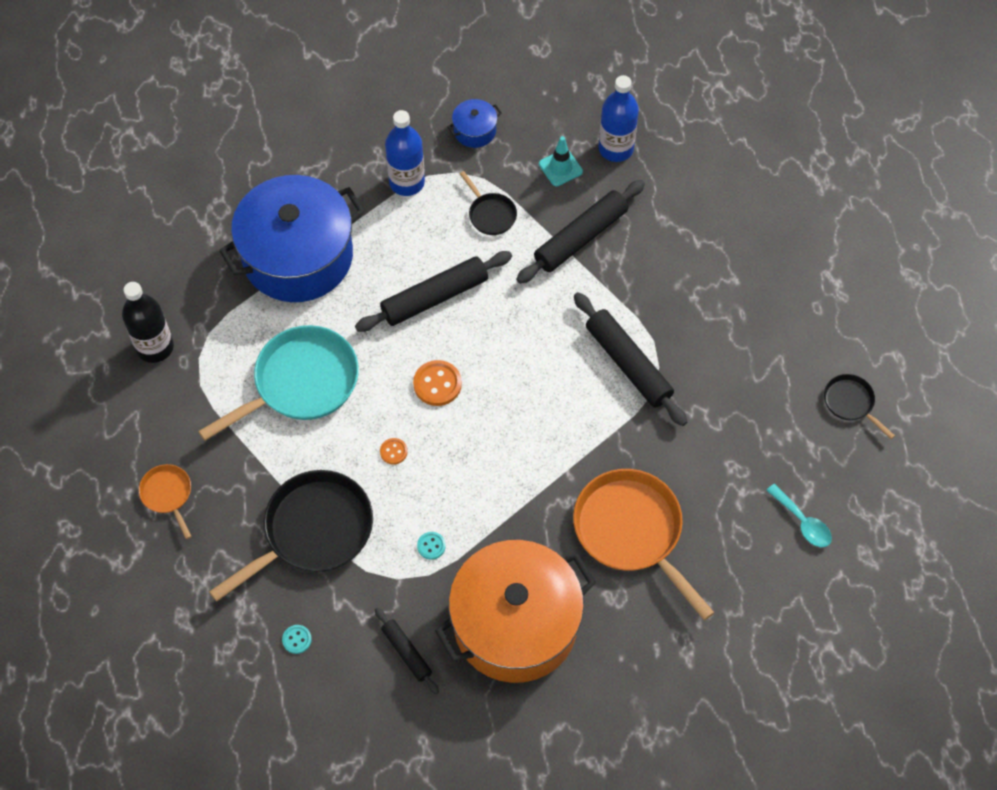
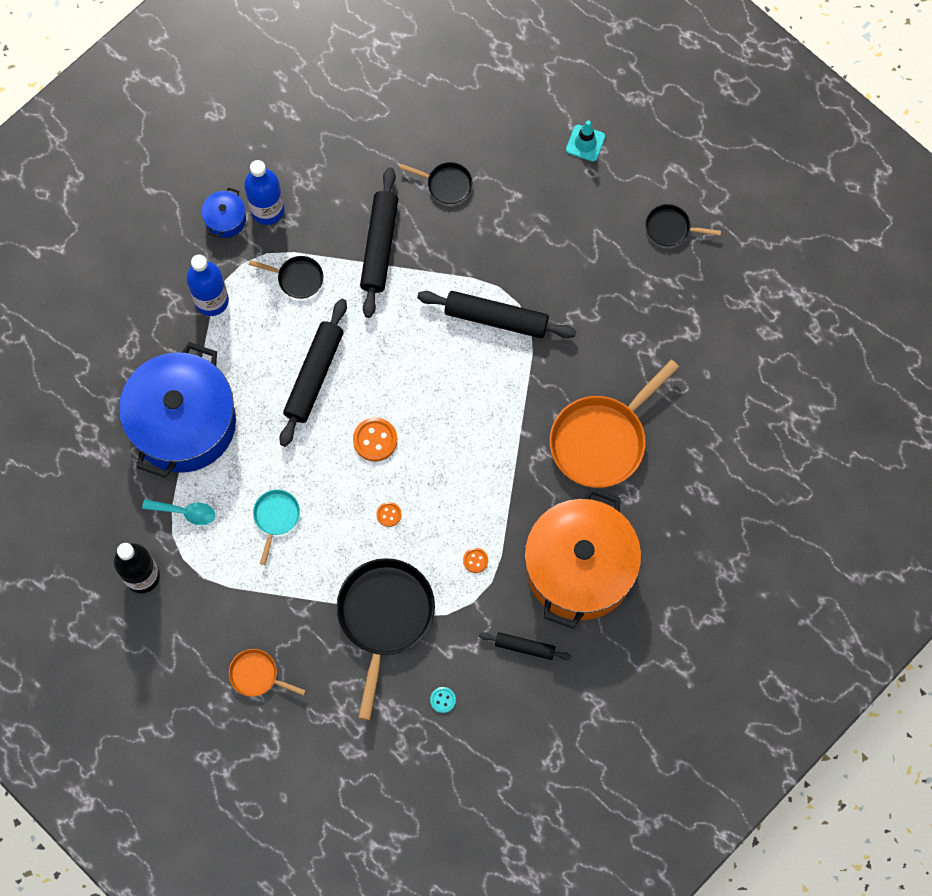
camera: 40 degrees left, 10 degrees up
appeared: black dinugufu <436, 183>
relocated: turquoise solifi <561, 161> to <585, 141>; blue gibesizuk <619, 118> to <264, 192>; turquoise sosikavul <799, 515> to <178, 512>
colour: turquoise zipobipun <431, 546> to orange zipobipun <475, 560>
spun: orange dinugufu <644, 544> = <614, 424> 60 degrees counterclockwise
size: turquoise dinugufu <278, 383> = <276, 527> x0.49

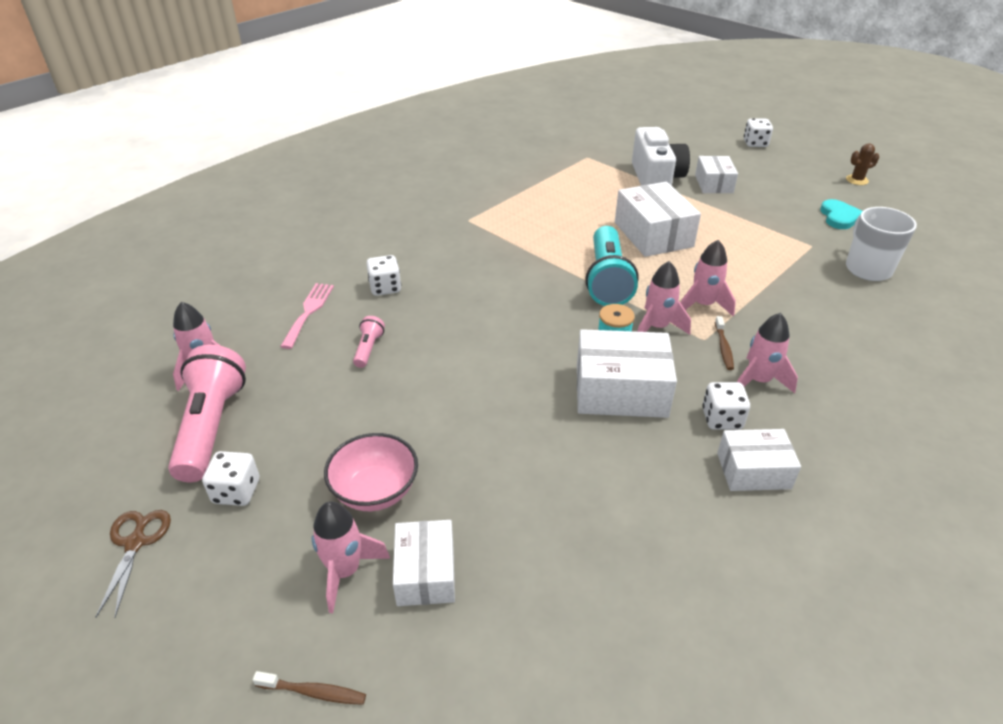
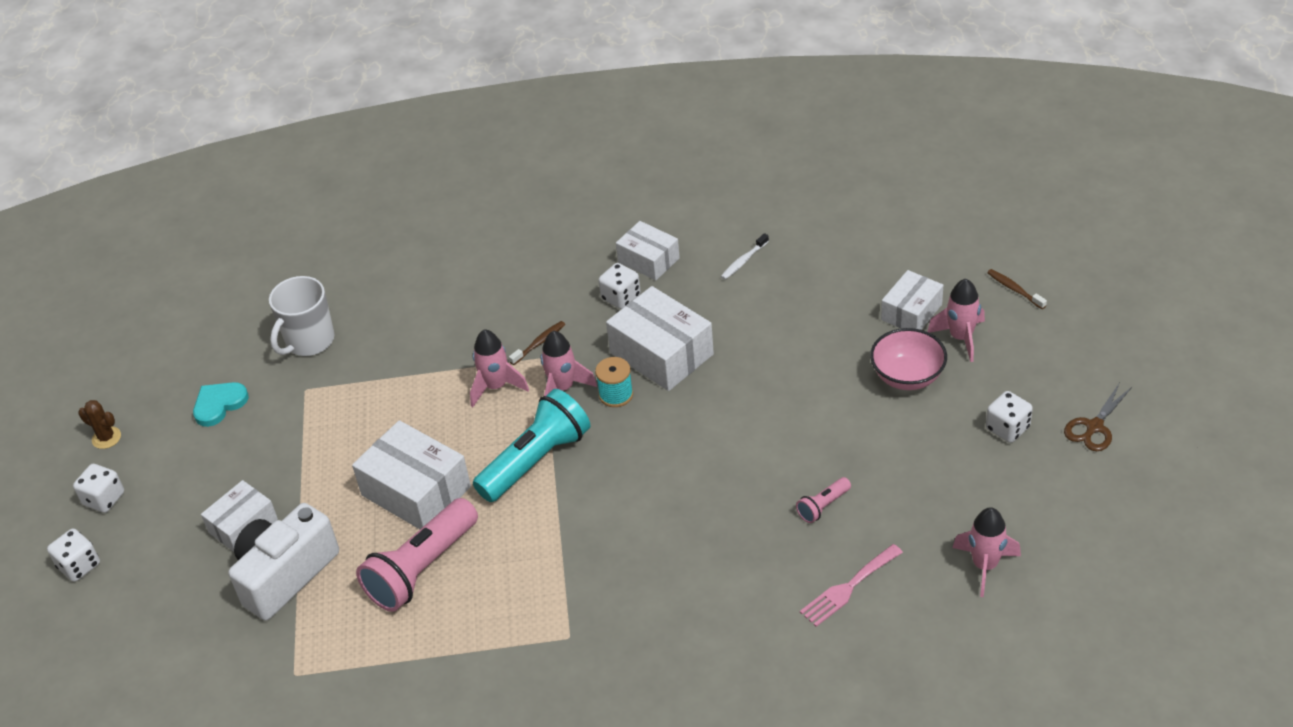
camera: 135 degrees left, 5 degrees up
missing: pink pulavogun <767, 353>
appeared: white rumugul <745, 256>
relocated: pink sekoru <207, 413> to <417, 555>; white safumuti <383, 275> to <98, 488>
spun: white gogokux <658, 219> = <411, 474> 75 degrees counterclockwise

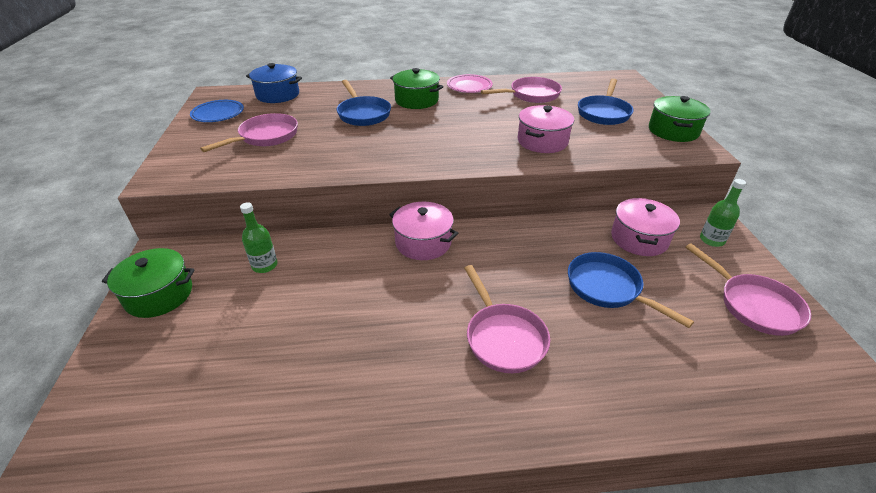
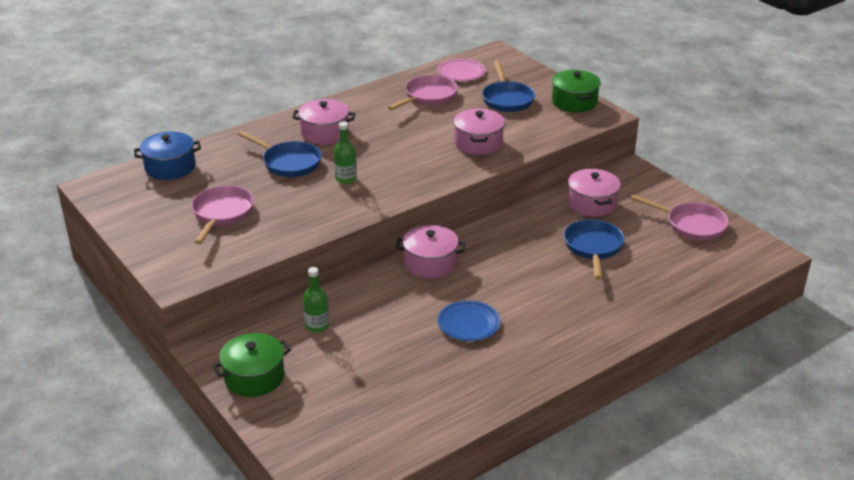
camera: 30 degrees left, 5 degrees down
missing: pink dinugufu <507, 319>
relocated: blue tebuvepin <217, 111> to <469, 320>; pink tebuvepin <470, 83> to <461, 70>; green gibesizuk <723, 213> to <345, 153>
colour: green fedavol <417, 88> to pink fedavol <324, 122>
spun: blue dinugufu <631, 290> = <594, 249> 75 degrees clockwise

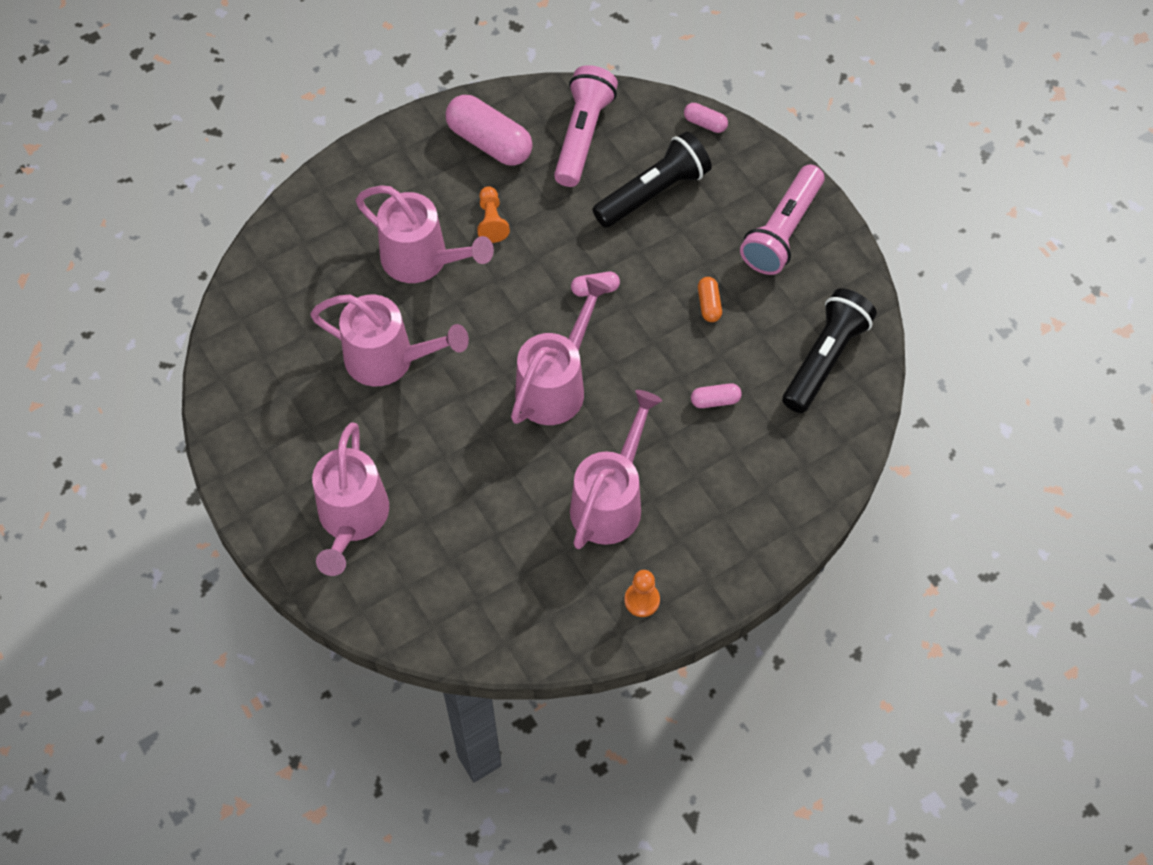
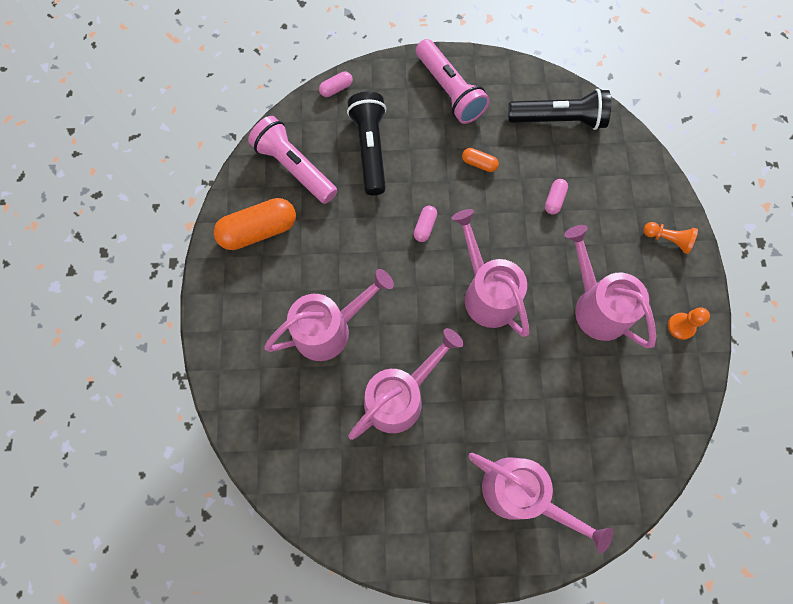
camera: 60 degrees left, 10 degrees up
relocated: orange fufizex <493, 214> to <671, 238>
colour: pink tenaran <489, 130> to orange tenaran <255, 224>
spun: black sekoru <829, 350> = <559, 109> 120 degrees clockwise

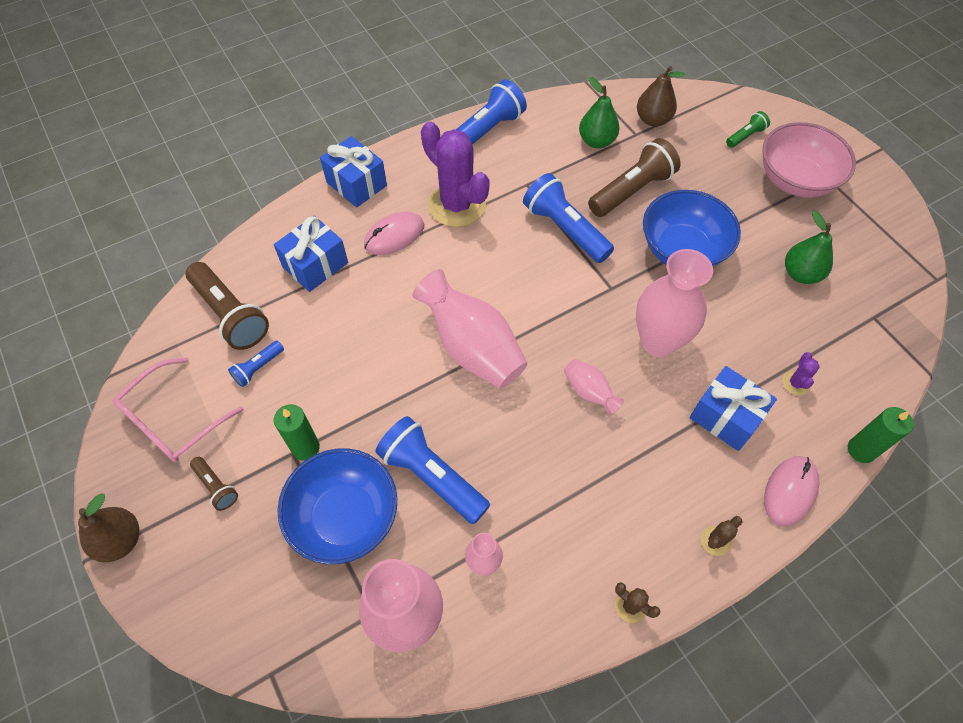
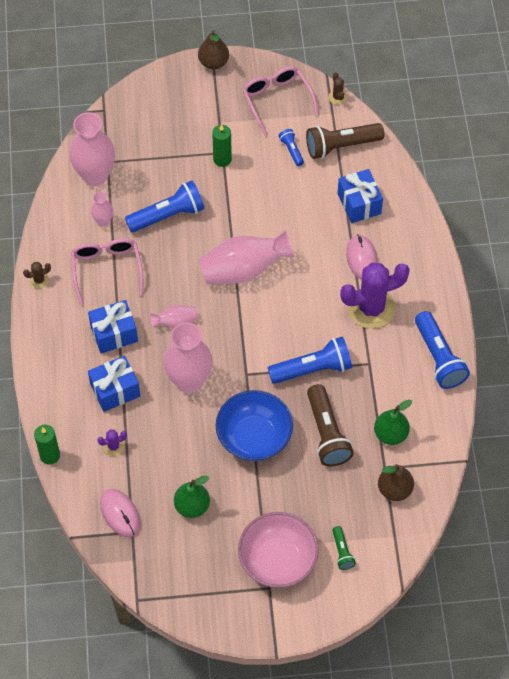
camera: 115 degrees right, 0 degrees up
missing: brown sekoru <214, 484>; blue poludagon <337, 506>
appeared: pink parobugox <107, 271>
relocated: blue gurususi <353, 171> to <113, 327>; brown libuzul <722, 536> to <338, 88>; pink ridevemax <791, 491> to <120, 513>
spun: purple libuzul <801, 373> = <112, 443> 60 degrees counterclockwise

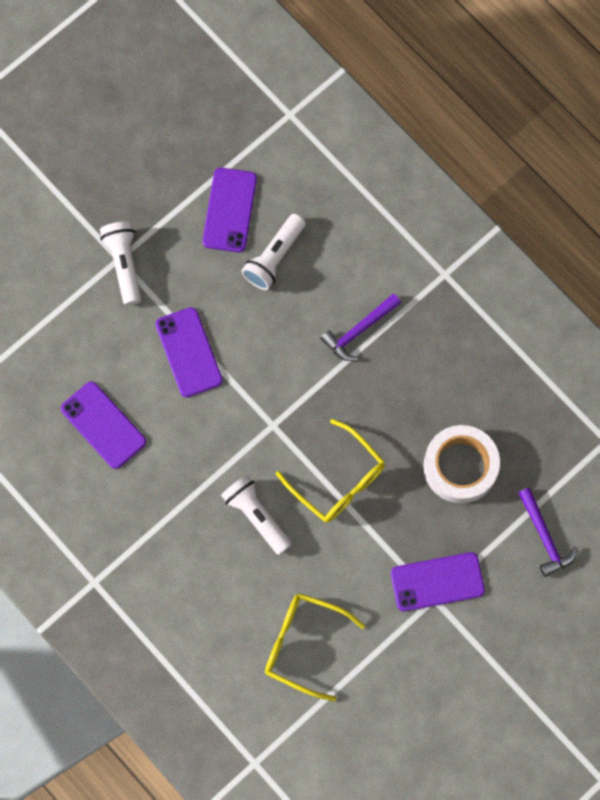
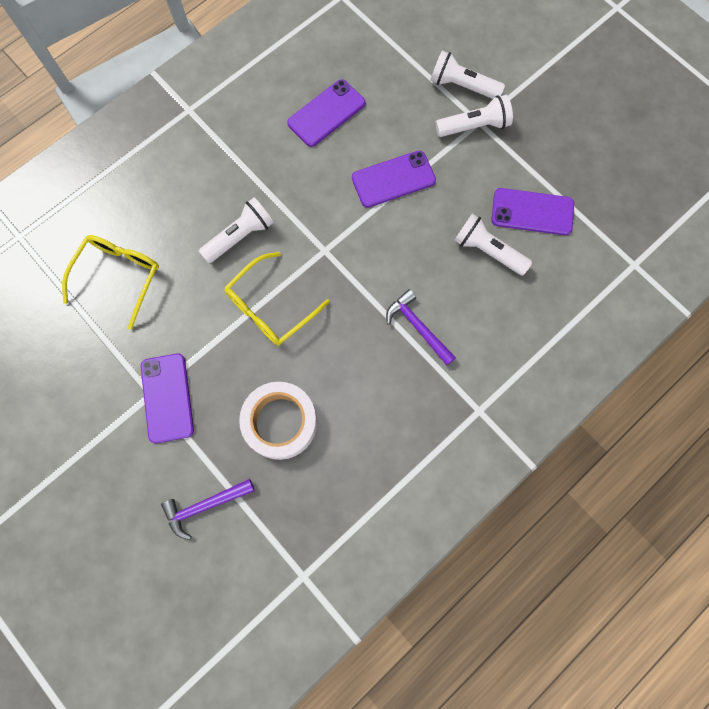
camera: 90 degrees right, 0 degrees up
appeared: white sekoru <467, 75>

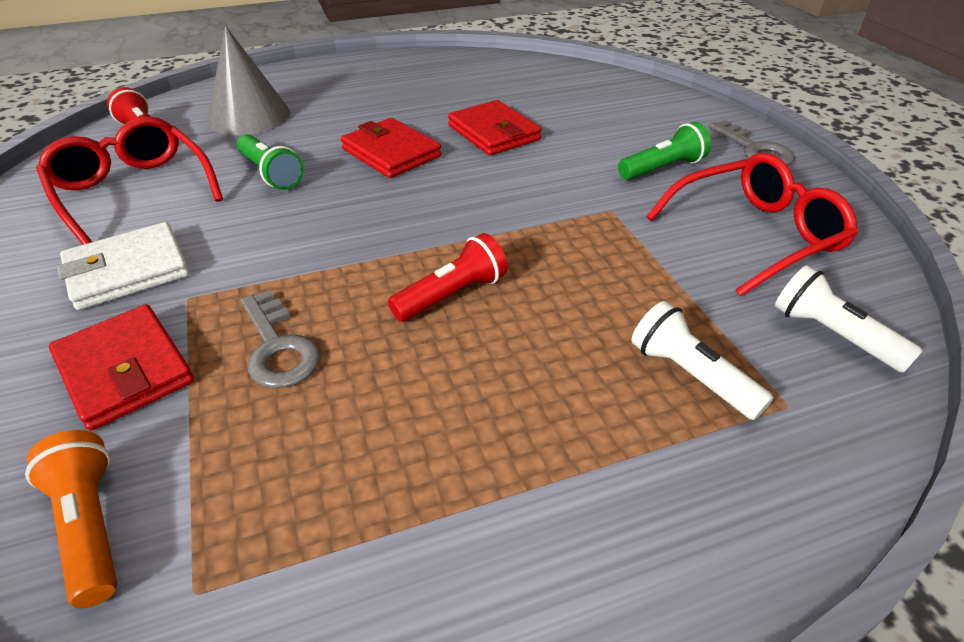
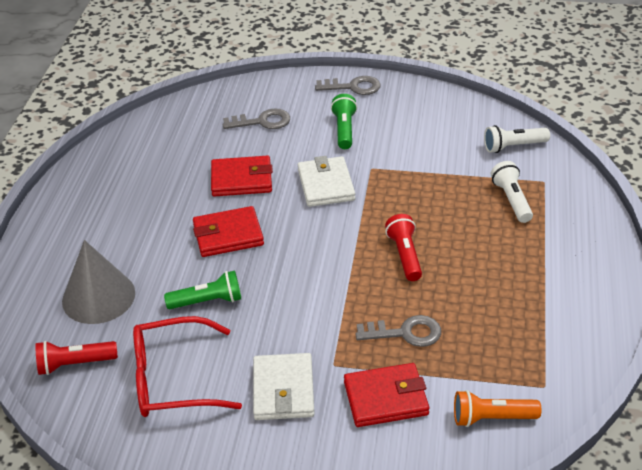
camera: 60 degrees left, 0 degrees up
missing: red parobugox <752, 224>
appeared: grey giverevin <256, 118>; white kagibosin <326, 181>
spun: white sekoru <703, 360> = <512, 192> 90 degrees clockwise

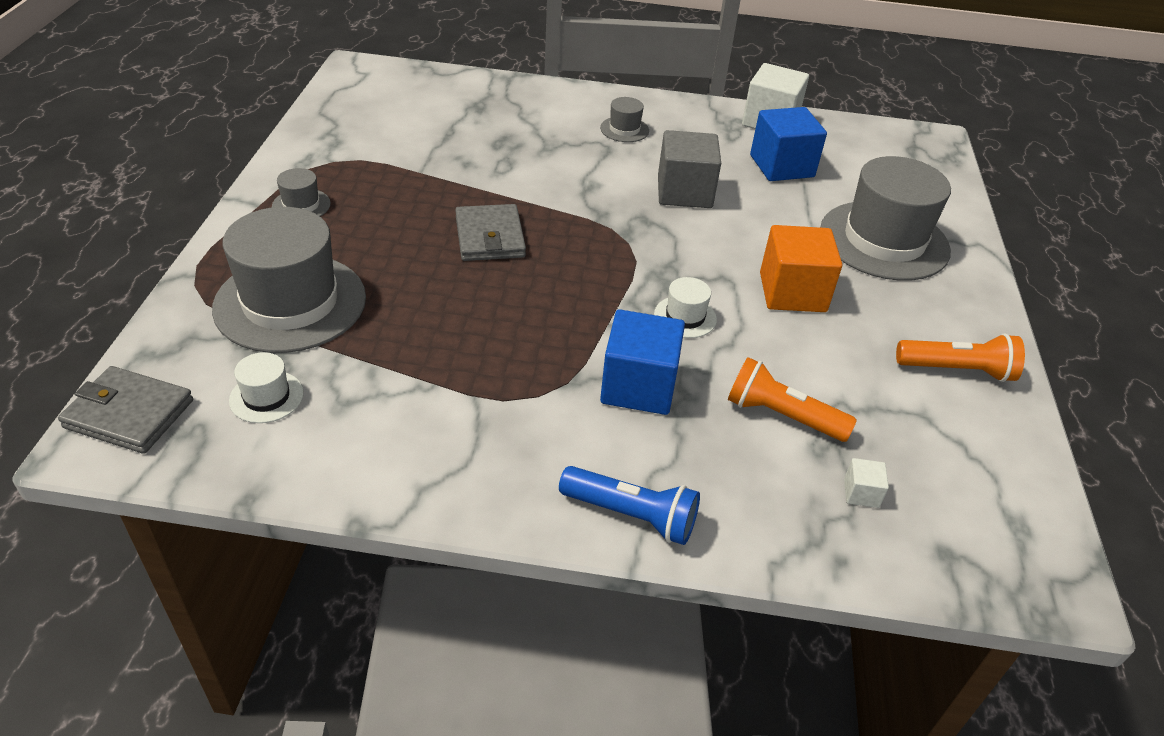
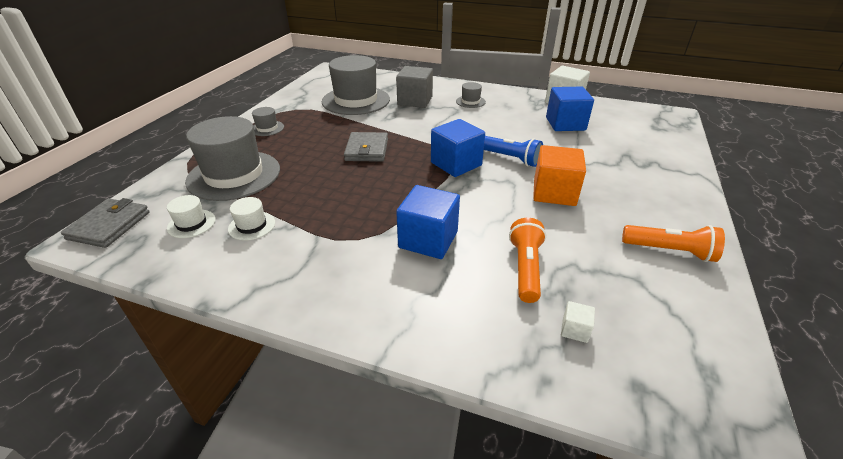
camera: 15 degrees right, 5 degrees down
appeared: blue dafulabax <458, 148>
relocated: blue sekoru <629, 505> to <513, 151>; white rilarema <685, 307> to <251, 219>; grey dafulabax <689, 169> to <414, 87>; grey rilarema <885, 218> to <356, 85>
spun: grey kagibosin <125, 410> = <105, 223> 75 degrees clockwise; orange sekoru <792, 399> = <527, 260> 60 degrees clockwise

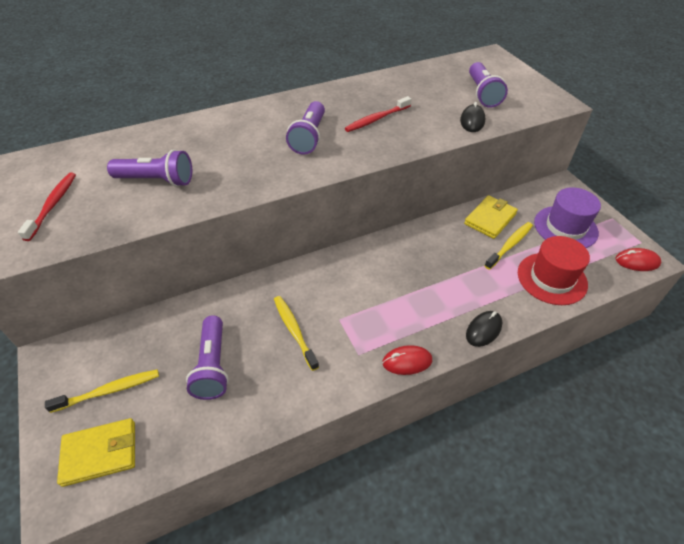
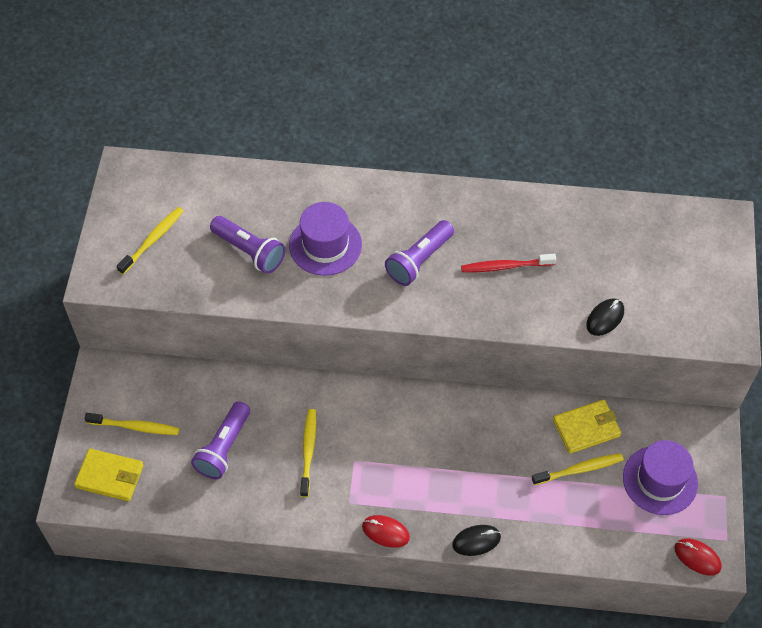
camera: 30 degrees right, 10 degrees up
missing: purple sekoru <488, 85>; red rilarema <554, 270>
appeared: purple rilarema <325, 239>
colour: red rumugul <47, 207> to yellow rumugul <150, 241>

